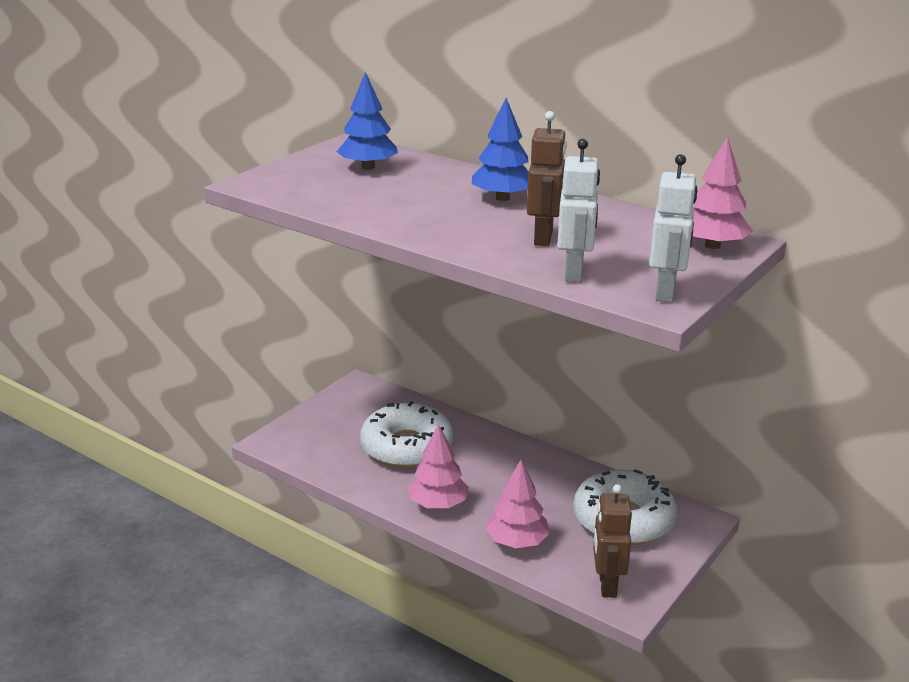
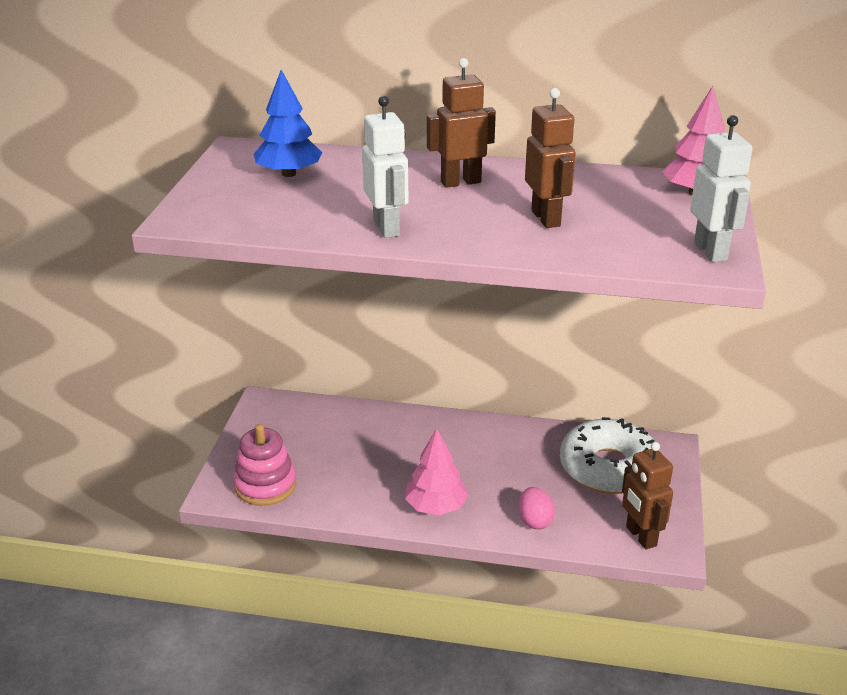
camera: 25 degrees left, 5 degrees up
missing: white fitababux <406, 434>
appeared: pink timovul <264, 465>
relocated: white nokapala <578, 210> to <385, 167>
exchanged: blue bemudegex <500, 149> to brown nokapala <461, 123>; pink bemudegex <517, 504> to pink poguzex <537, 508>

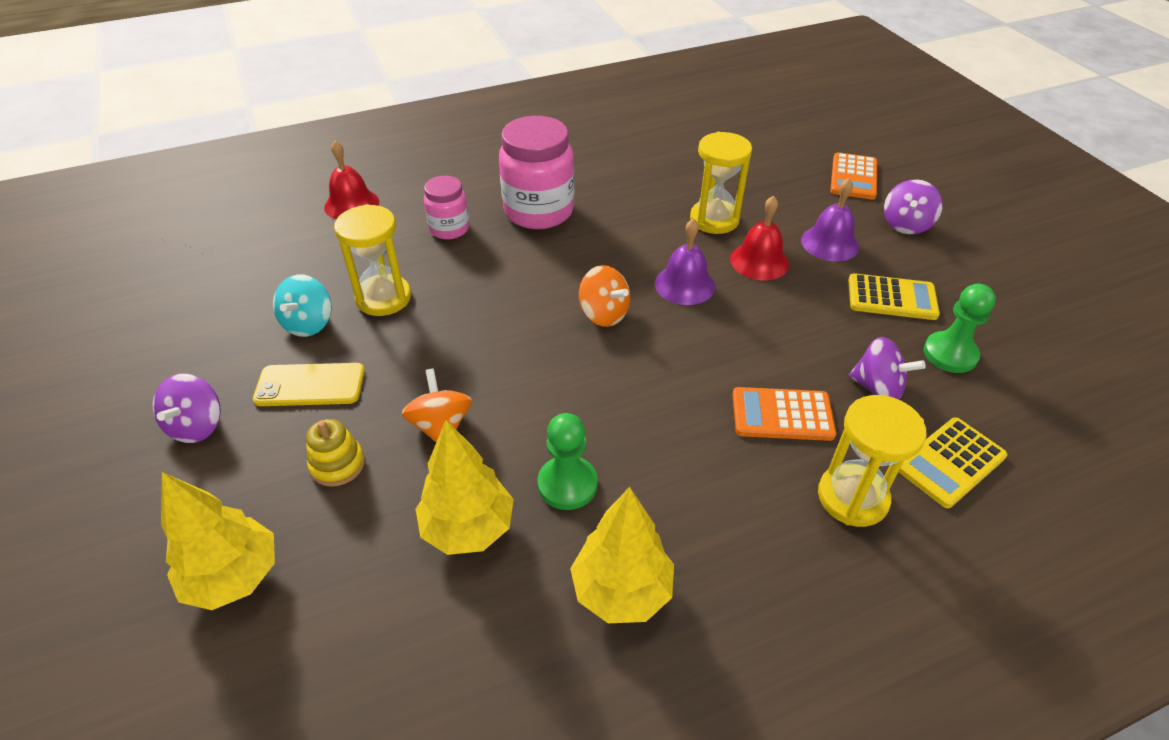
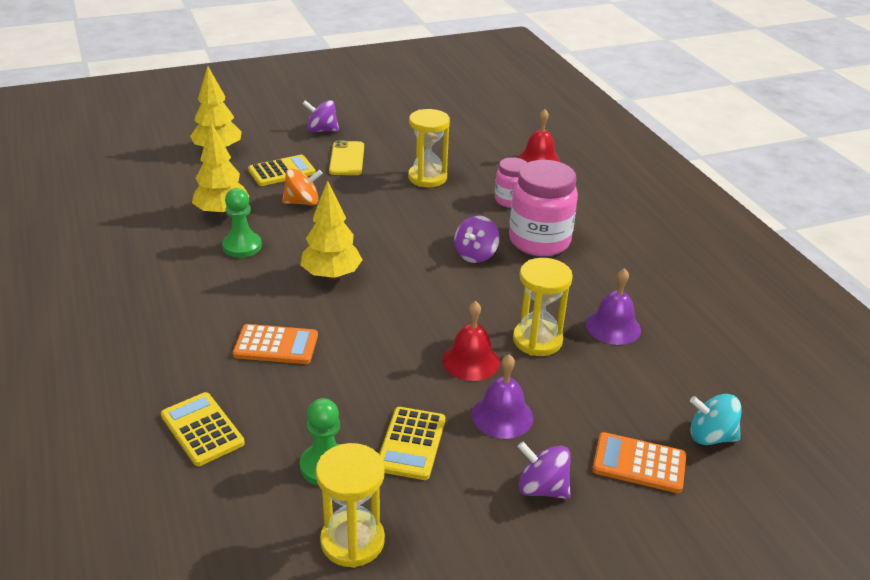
camera: 90 degrees right, 10 degrees down
missing: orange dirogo <604, 296>
relocated: turquoise dirogo <302, 305> to <716, 419>; yellow bemudegex <622, 555> to <331, 230>; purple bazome <685, 262> to <613, 306>; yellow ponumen <872, 461> to <350, 505>; purple dirogo <887, 368> to <476, 239>
exchanged: yellow timovul <335, 453> to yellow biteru <282, 170>
spun: orange biteru <784, 414> = <275, 344> 90 degrees clockwise

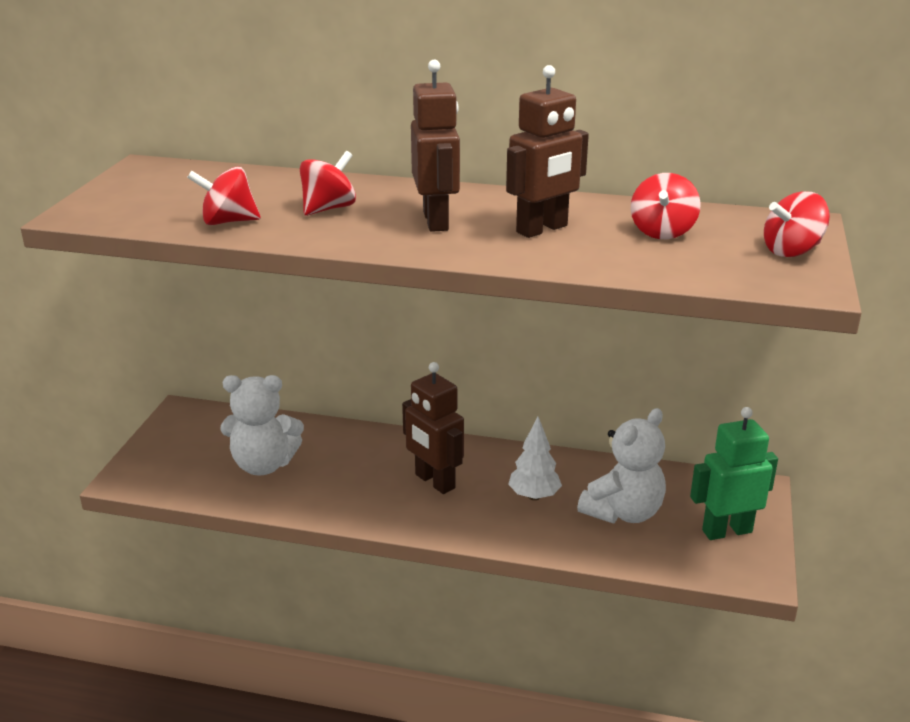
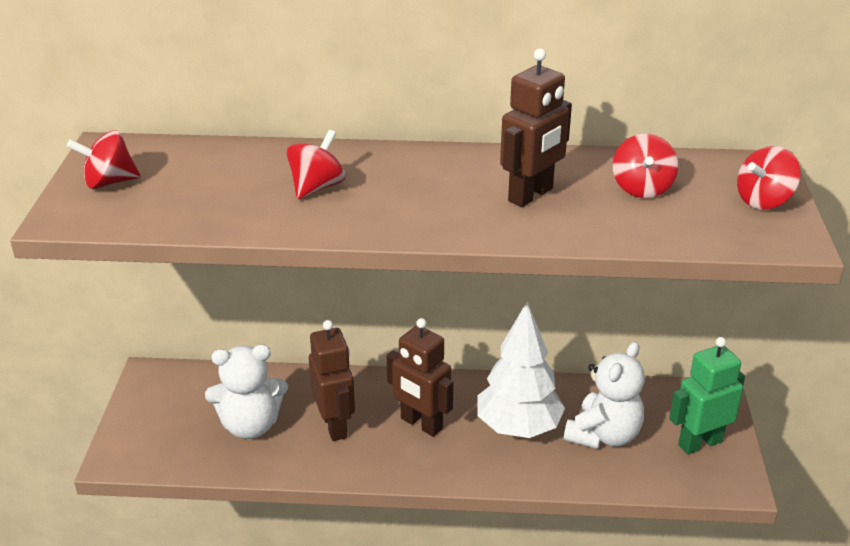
camera: 10 degrees left, 5 degrees up
relocated: red dirogo <224, 196> to <104, 159>; brown nokapala <435, 146> to <332, 380>
size: white bemudegex <535, 458> = <521, 370> x1.74

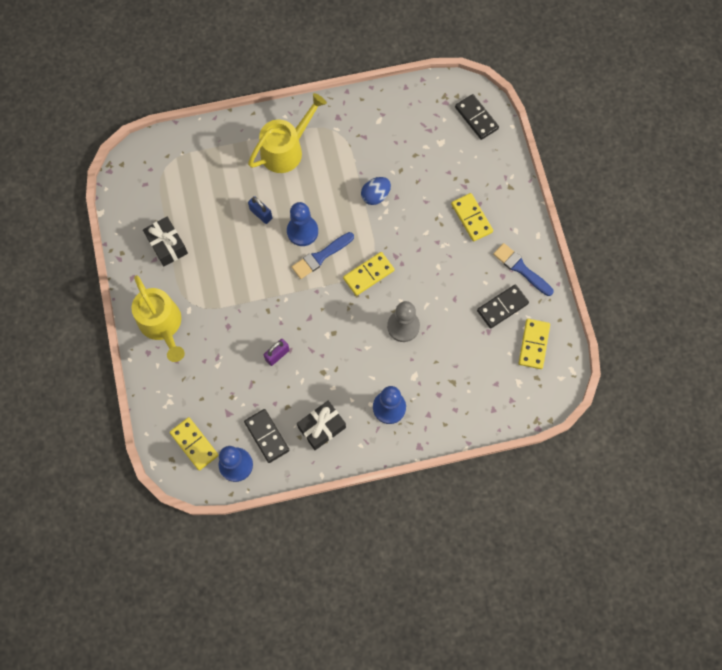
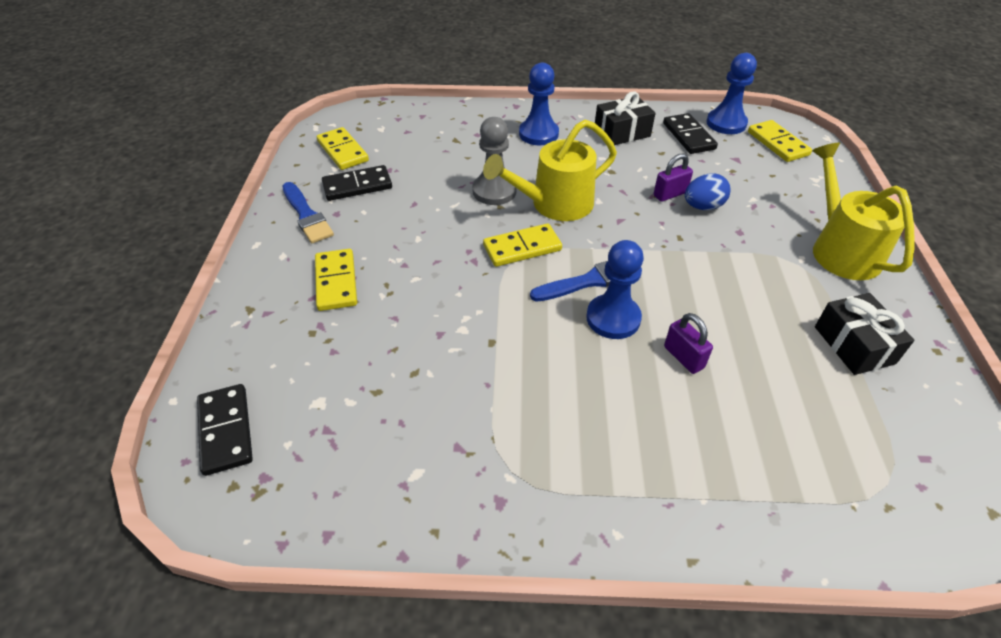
camera: 165 degrees left, 25 degrees down
relocated: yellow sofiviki <287, 133> to <550, 170>; blue poguzex <376, 191> to <708, 191>
colour: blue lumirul <260, 210> to purple lumirul <688, 343>
spun: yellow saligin <534, 344> = <343, 148> 60 degrees counterclockwise

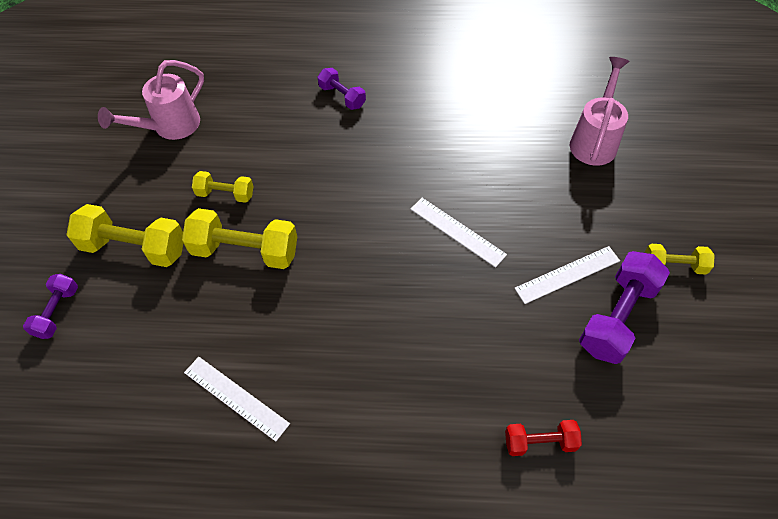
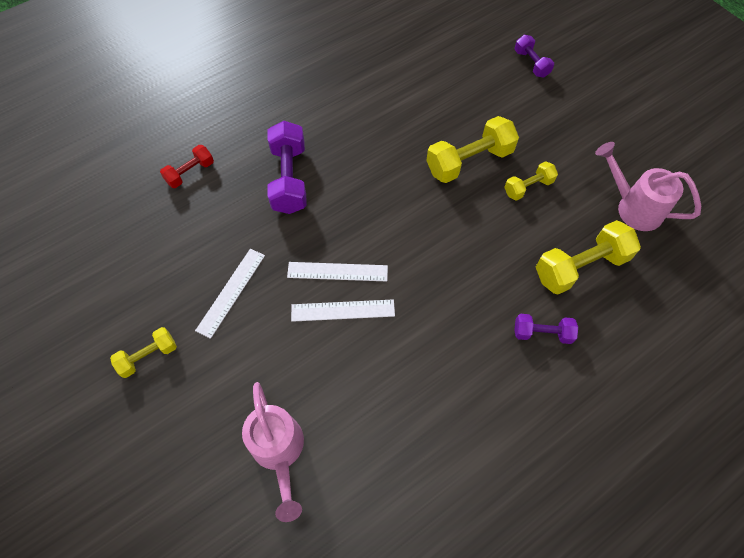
camera: 140 degrees right, 5 degrees up
relocated: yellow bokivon <125, 235> to <588, 257>; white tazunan <237, 399> to <343, 310>; purple bokivon <624, 307> to <287, 167>
spun: pink sofiviki <151, 100> = <648, 186> 60 degrees counterclockwise

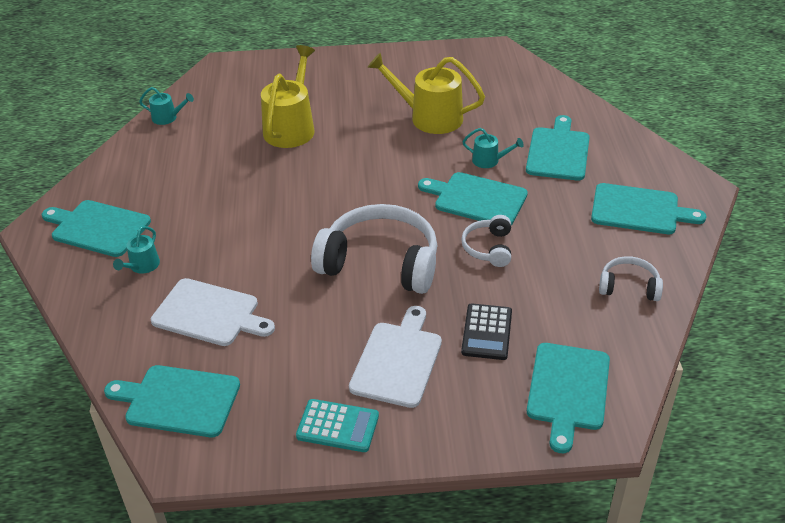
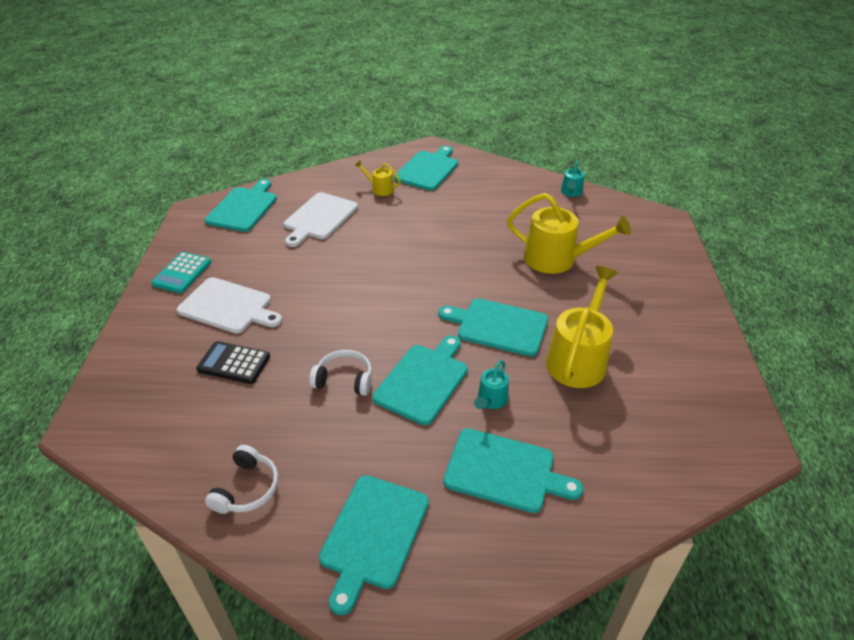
camera: 95 degrees right, 0 degrees up
missing: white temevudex <374, 249>
relocated: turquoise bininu <568, 398> to <493, 327>
colour: turquoise sofiviki <136, 250> to yellow sofiviki <378, 178>

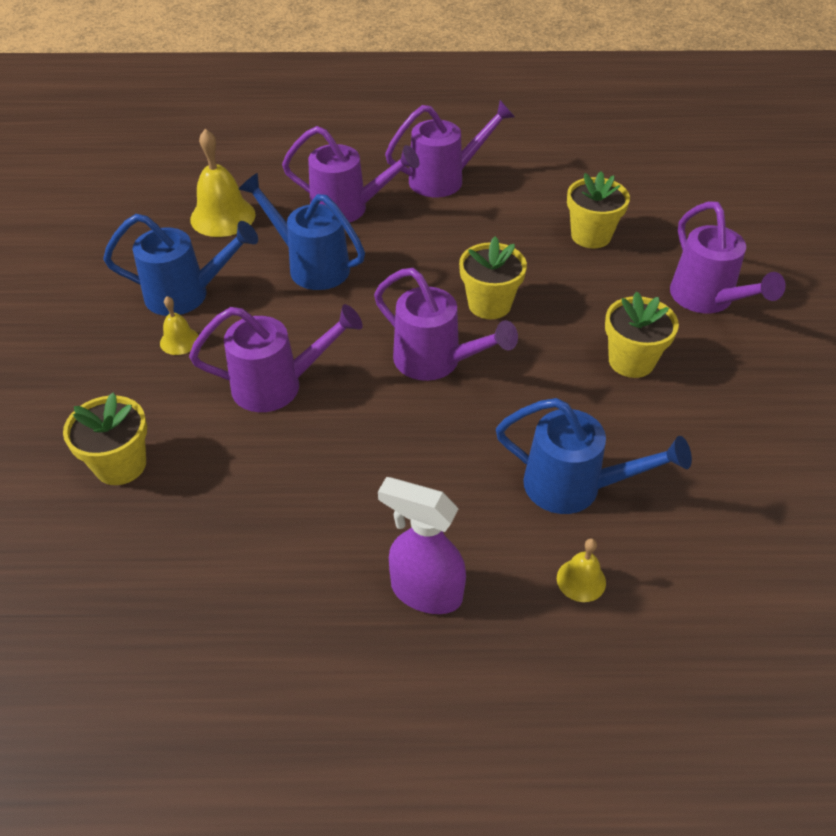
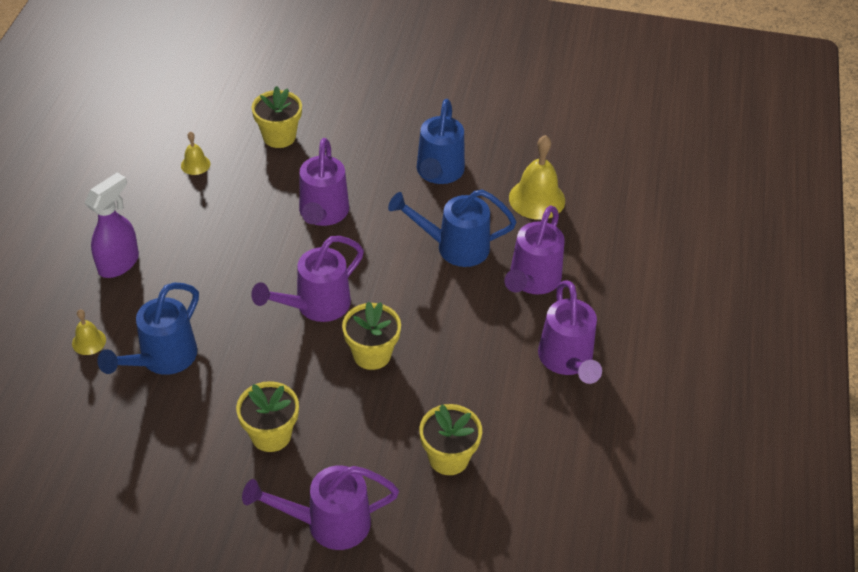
camera: 100 degrees right, 0 degrees up
relocated: yellow bazome <179, 325> to <195, 153>
spun: blue sofiviki <301, 231> = <452, 228> 135 degrees counterclockwise

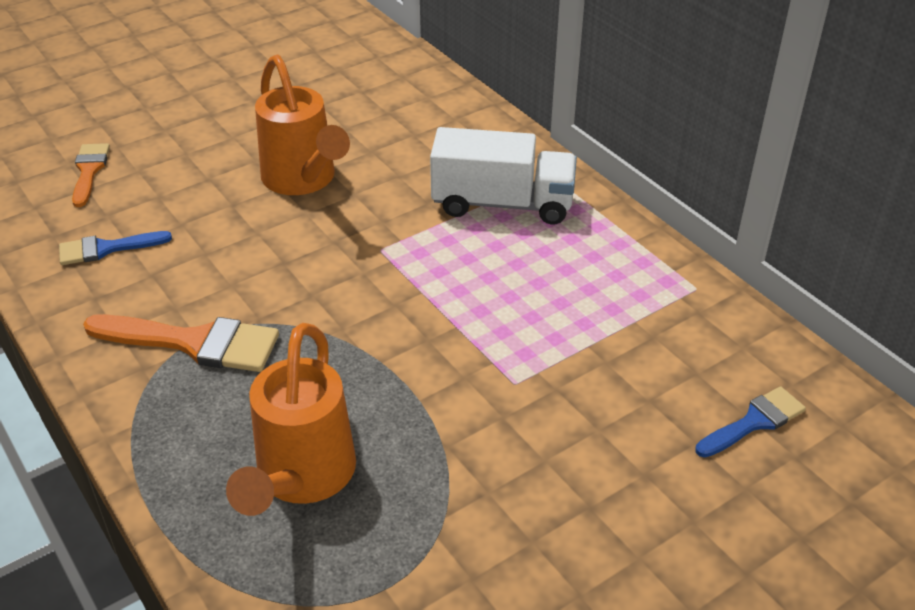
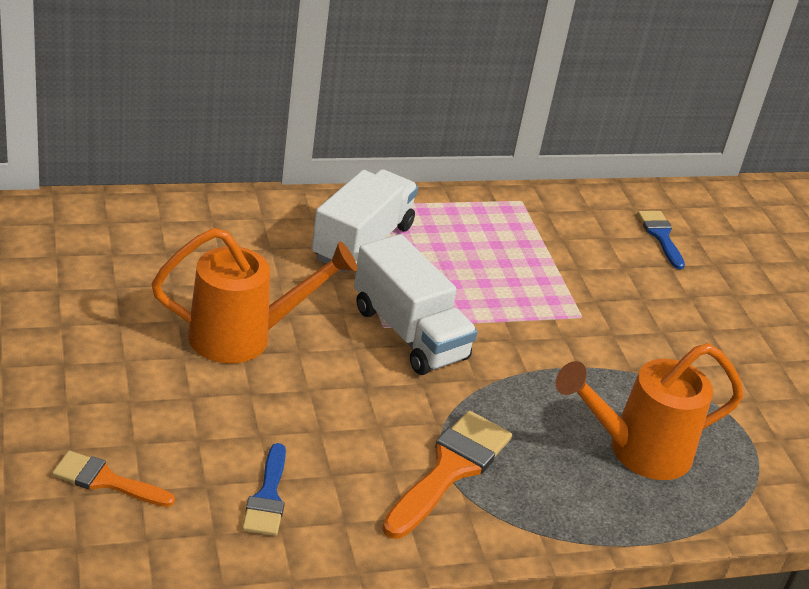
camera: 75 degrees left, 5 degrees down
appeared: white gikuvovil <416, 304>
spun: orange sofiviki <291, 419> = <649, 411> 135 degrees clockwise

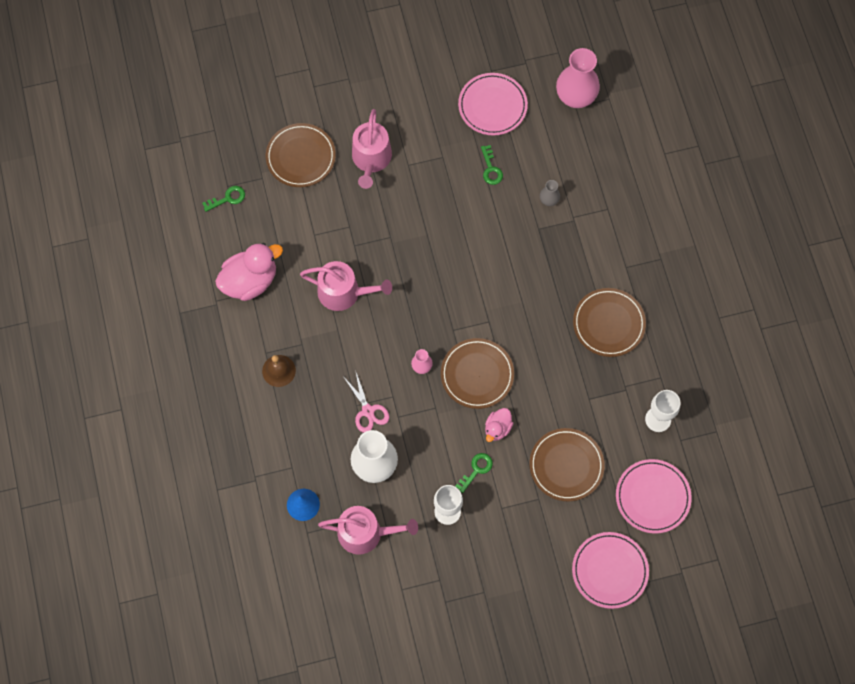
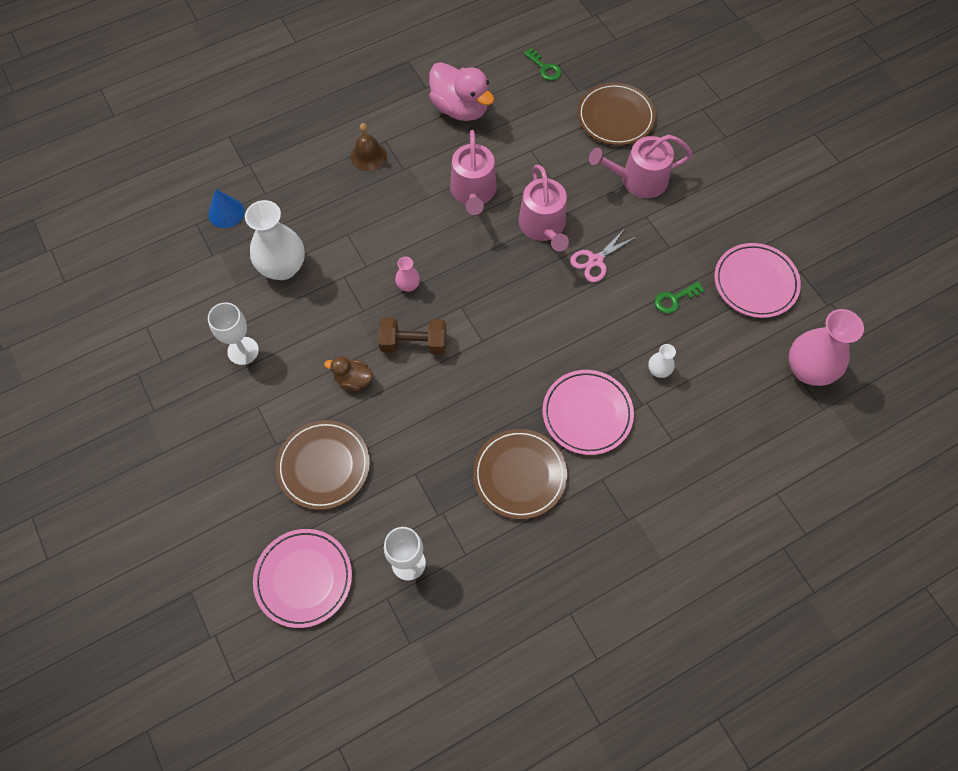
camera: 75 degrees right, 5 degrees down
missing: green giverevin <474, 473>
relocated: pink sofiviki <368, 530> to <543, 208>; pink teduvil <366, 403> to <603, 254>; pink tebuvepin <610, 570> to <588, 412>
exchanged: brown tebuvepin <477, 373> to brown bokivon <412, 336>
colour: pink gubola <499, 425> to brown gubola <348, 373>; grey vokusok <550, 193> to white vokusok <662, 361>

